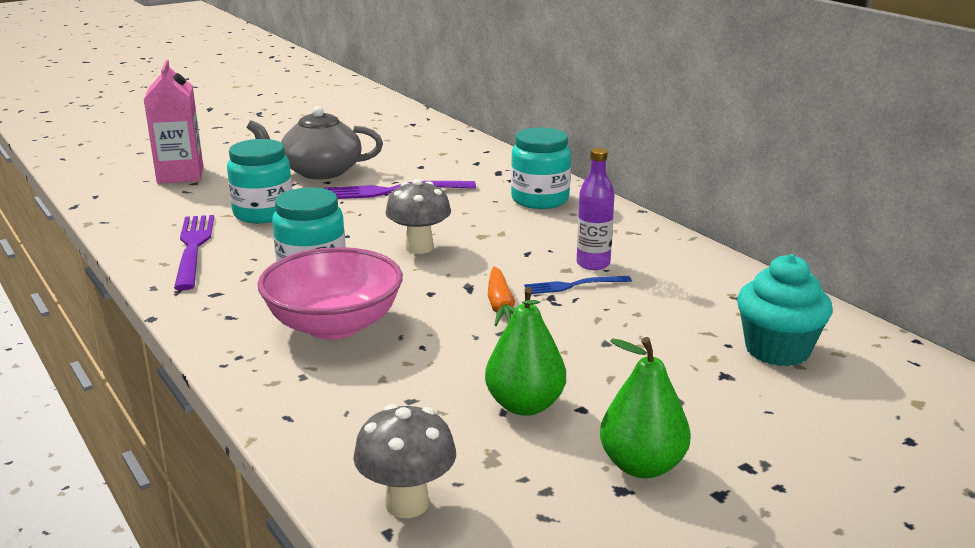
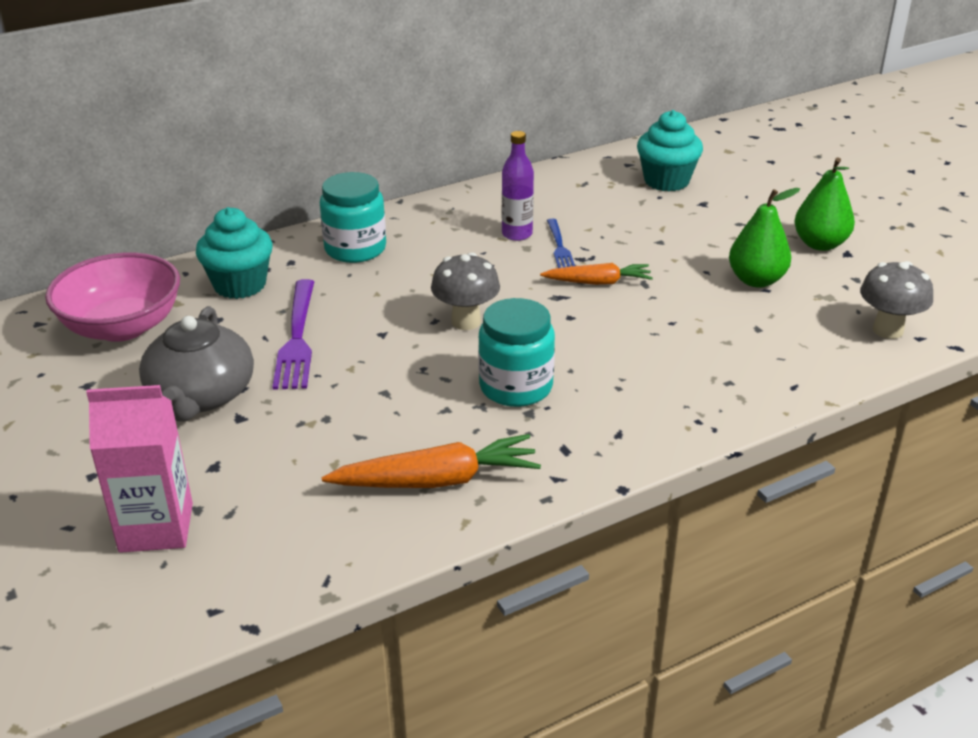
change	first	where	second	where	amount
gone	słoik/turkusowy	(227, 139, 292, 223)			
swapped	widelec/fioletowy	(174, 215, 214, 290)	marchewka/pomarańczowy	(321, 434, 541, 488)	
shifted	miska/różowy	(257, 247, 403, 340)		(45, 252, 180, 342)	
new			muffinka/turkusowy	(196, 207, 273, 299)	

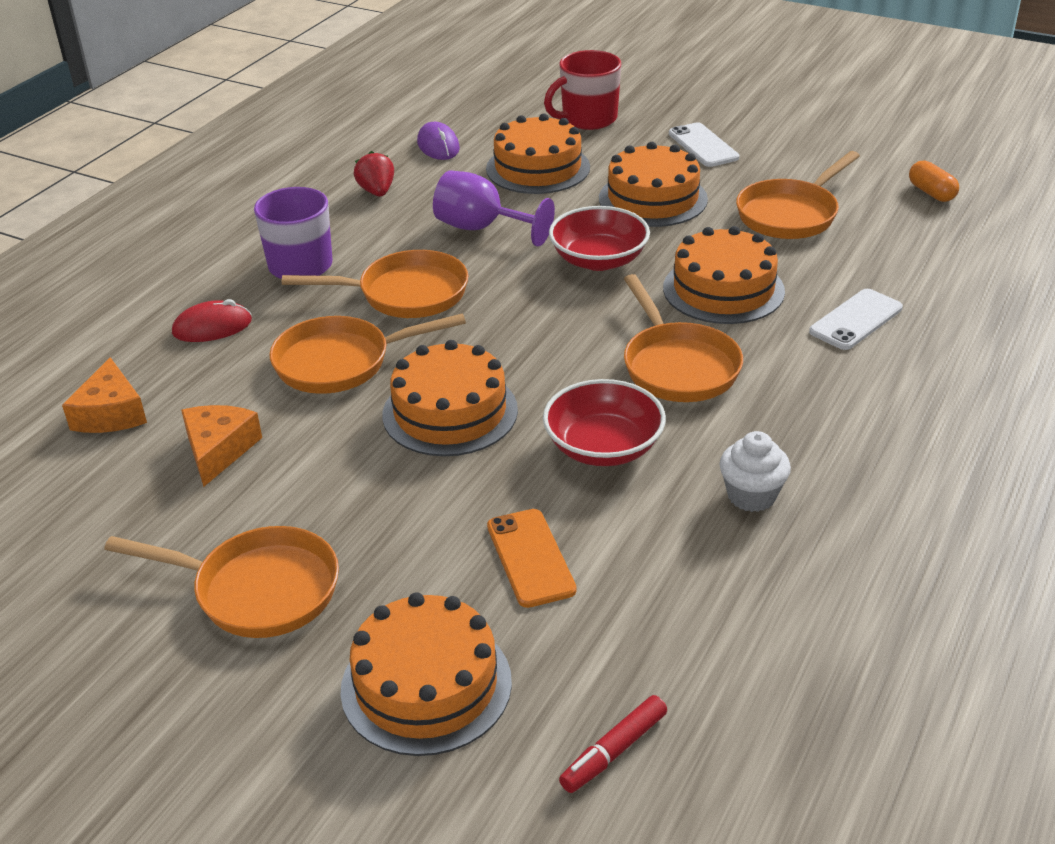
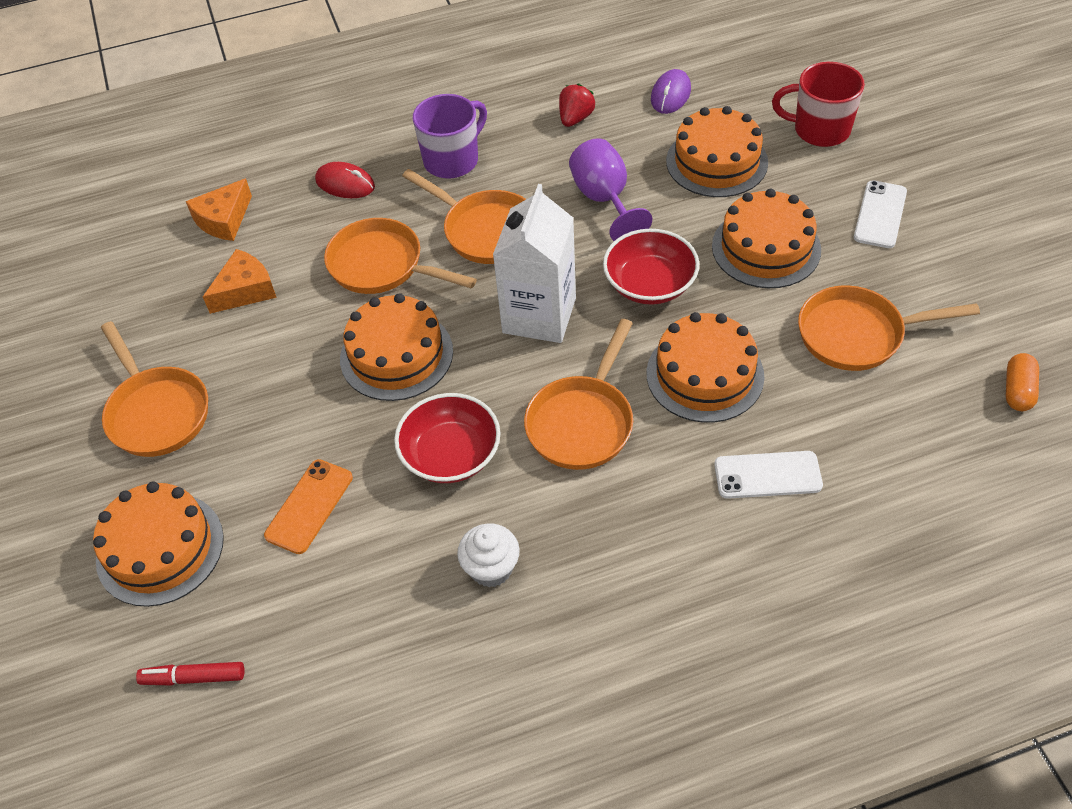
change	first	where	second	where	amount
new			karton mleka/biały	(493, 184, 576, 343)	

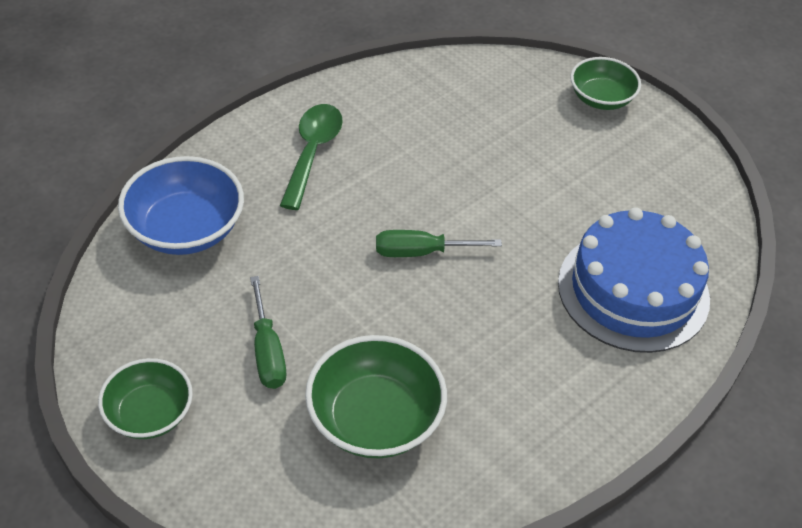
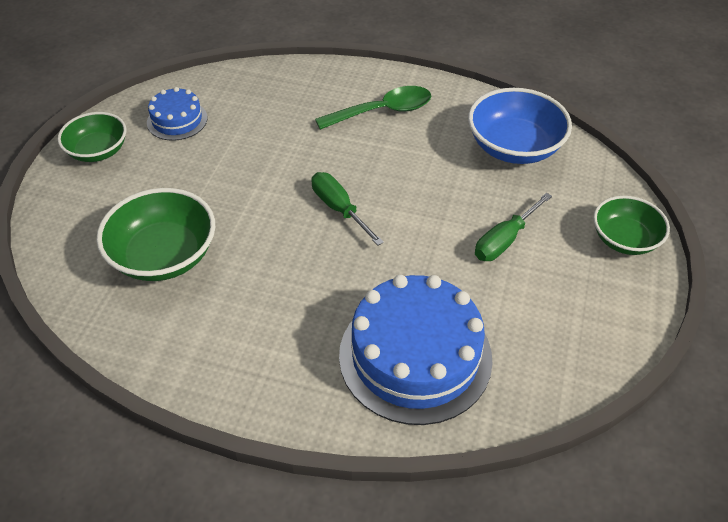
change	first	where	second	where	amount
shifted	miska/niebieski	(118, 156, 244, 255)		(468, 88, 572, 164)	
shifted	śrubokręt/zielony	(250, 276, 286, 389)		(475, 193, 552, 261)	
new			tort/niebieski	(147, 87, 207, 141)	

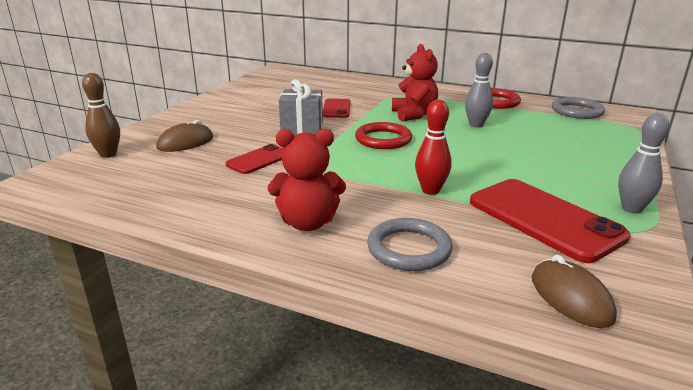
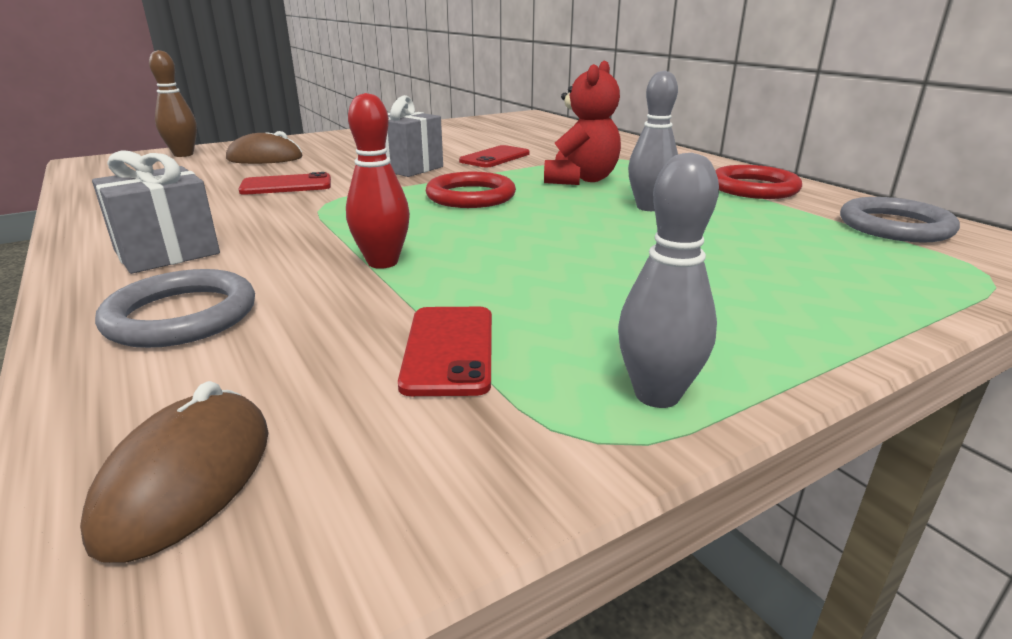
change	first	where	second	where	amount
swapped	miś/czerwony	(268, 129, 346, 231)	prezent/szary	(92, 150, 220, 274)	
scaled	telefon/czerwony	(470, 179, 631, 263)		(398, 307, 492, 396)	x0.54

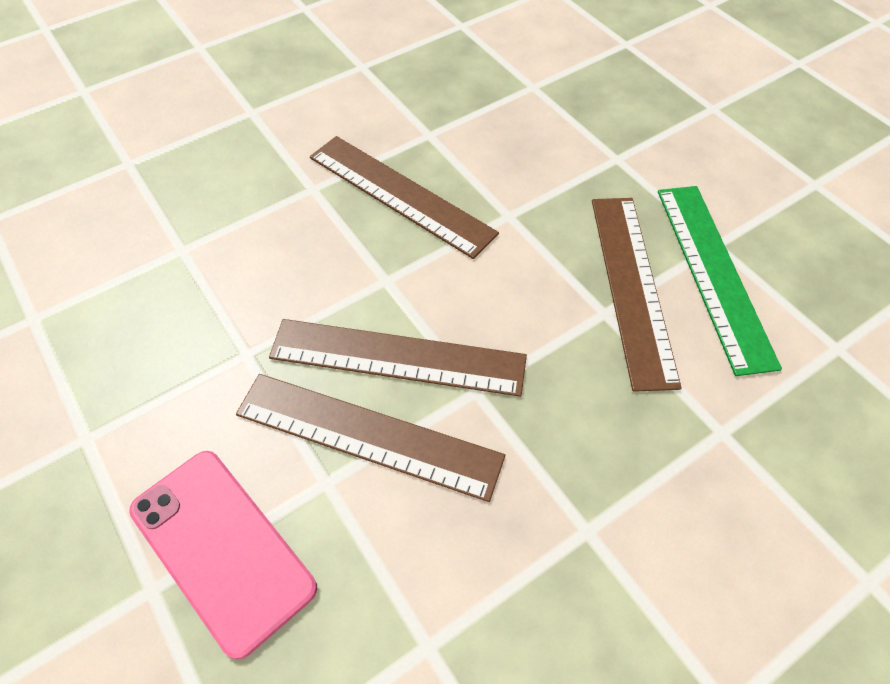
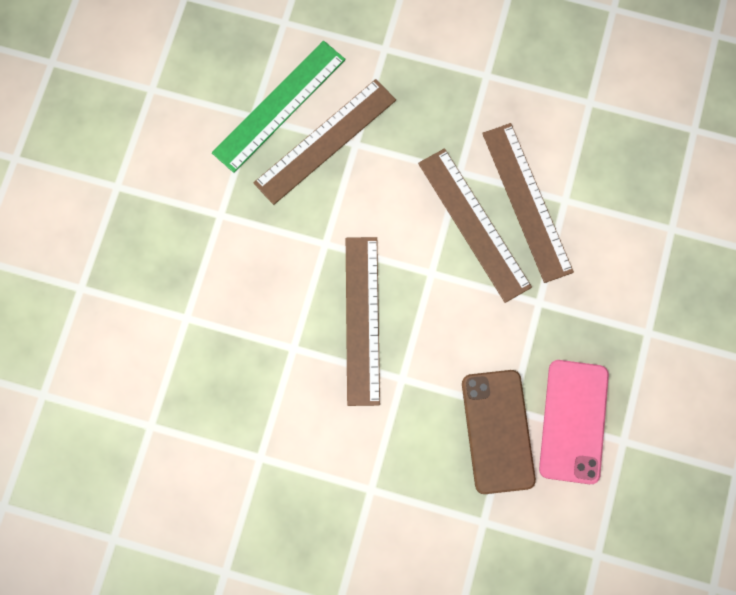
change	first	where	second	where	amount
shifted	telefon/różowy	(129, 451, 317, 660)		(539, 360, 609, 484)	
new			telefon/brązowy	(462, 370, 536, 494)	

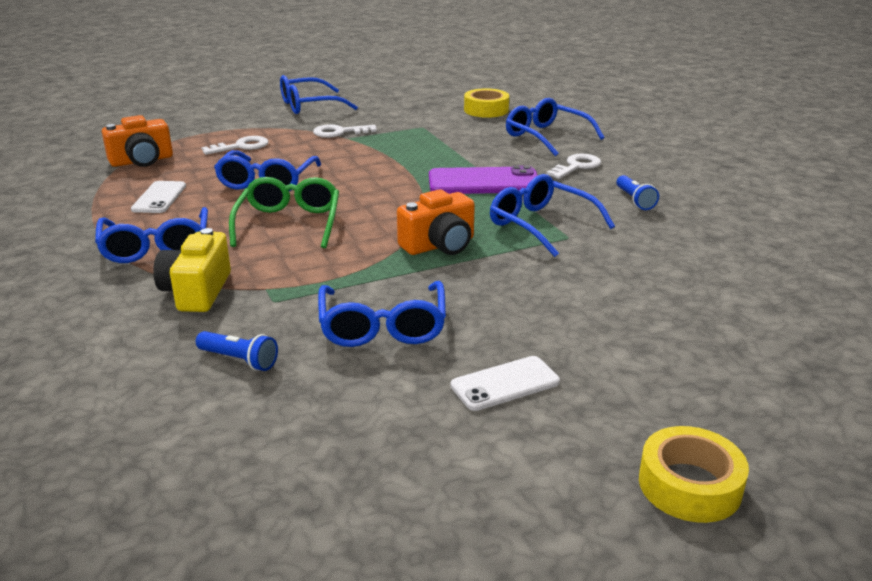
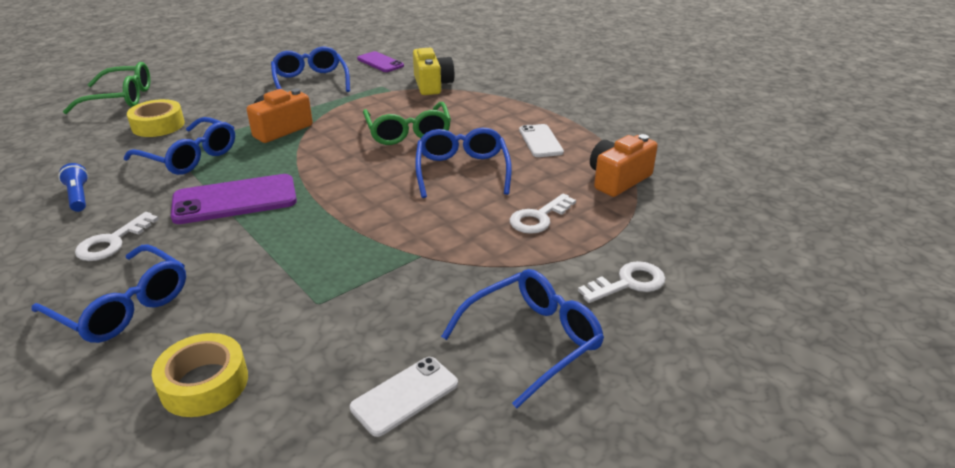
change	first	where	second	where	amount
shifted	klucz/biały	(313, 124, 377, 138)		(578, 261, 666, 303)	
gone	okulary/niebieski	(95, 207, 208, 263)			
swapped	latarka/niebieski	(196, 331, 278, 371)	telefon/fioletowy	(357, 51, 404, 72)	
shifted	telefon/biały	(451, 356, 560, 411)		(350, 357, 458, 437)	
shifted	taśma klejąca/żółty	(639, 426, 749, 523)		(127, 99, 185, 137)	
new			okulary/zielony	(63, 62, 150, 114)	

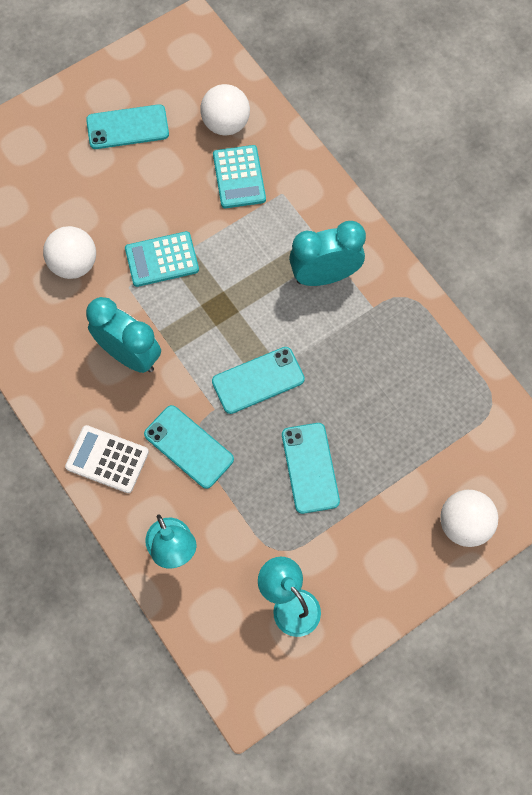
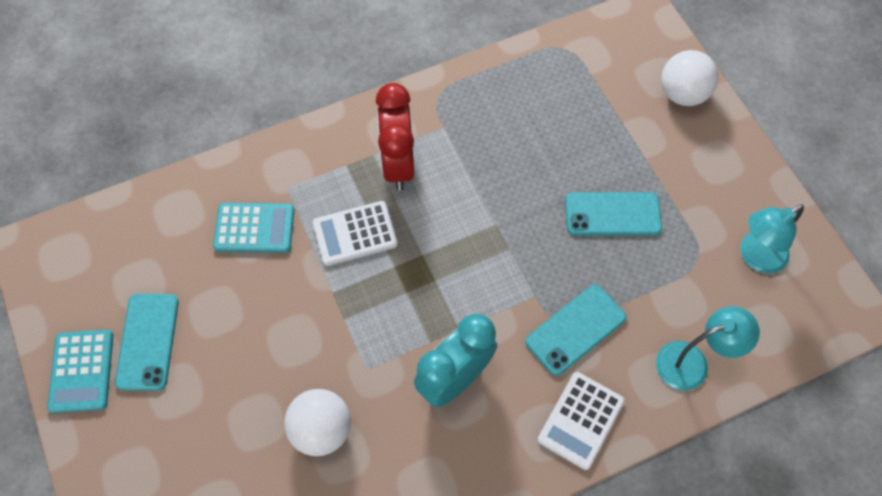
change	first	where	second	where	amount
gone	piłka/biały	(200, 84, 250, 136)			
repainted	budzik/turkusowy	(289, 221, 366, 286)	budzik/czerwony	(376, 83, 414, 191)	
shifted	kalkulator/turkusowy	(125, 231, 199, 287)		(47, 329, 113, 413)	
gone	telefon/turkusowy	(212, 347, 305, 414)			
new			kalkulator/biały	(312, 201, 398, 266)	

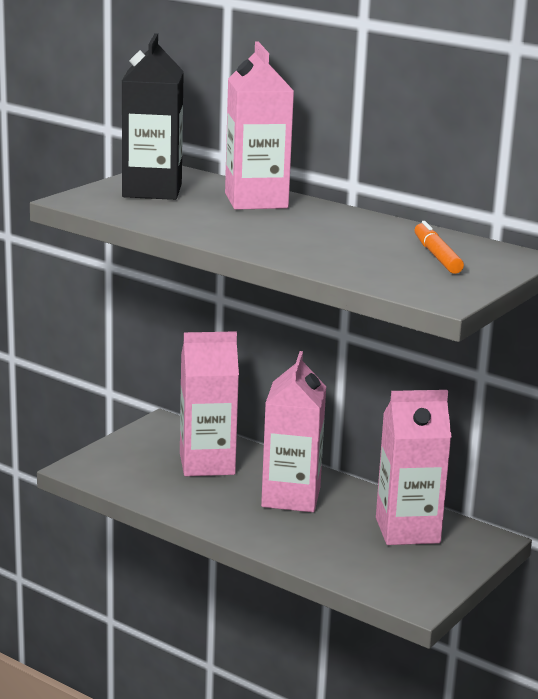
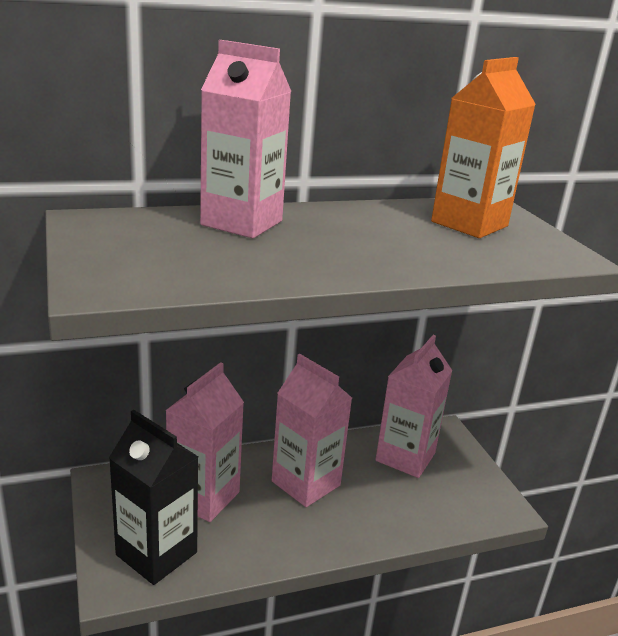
change	first	where	second	where	amount
shifted	karton mleka/czarny	(122, 33, 184, 200)		(109, 410, 198, 585)	
swapped	flamaster/pomarańczowy	(414, 221, 464, 274)	karton mleka/pomarańczowy	(431, 57, 536, 238)	

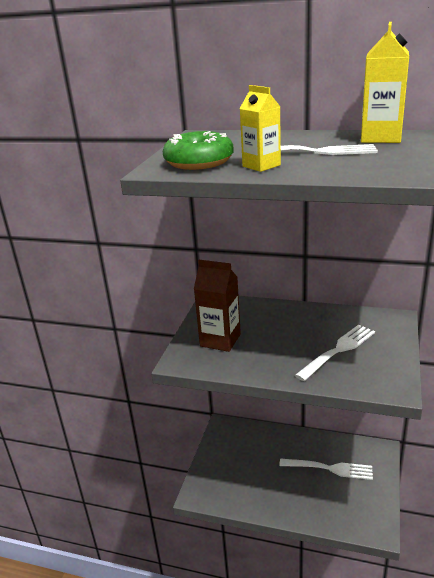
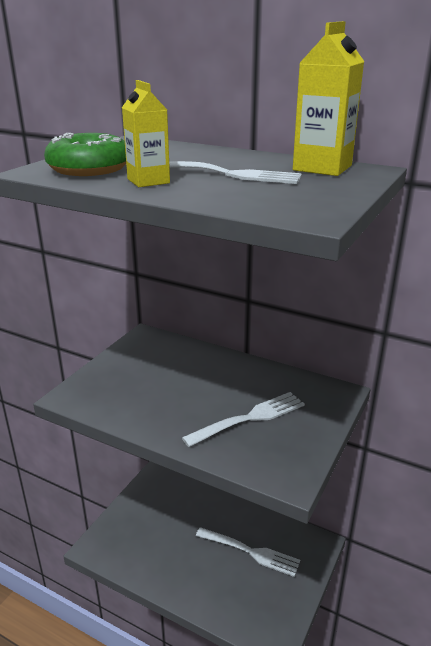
change	first	where	second	where	amount
gone	karton mleka/brązowy	(194, 260, 241, 352)			

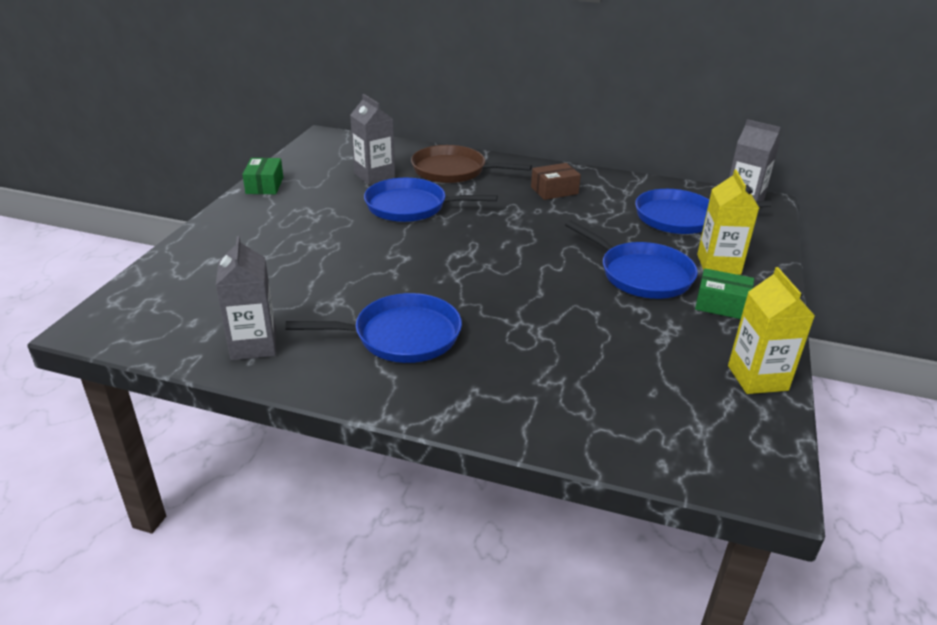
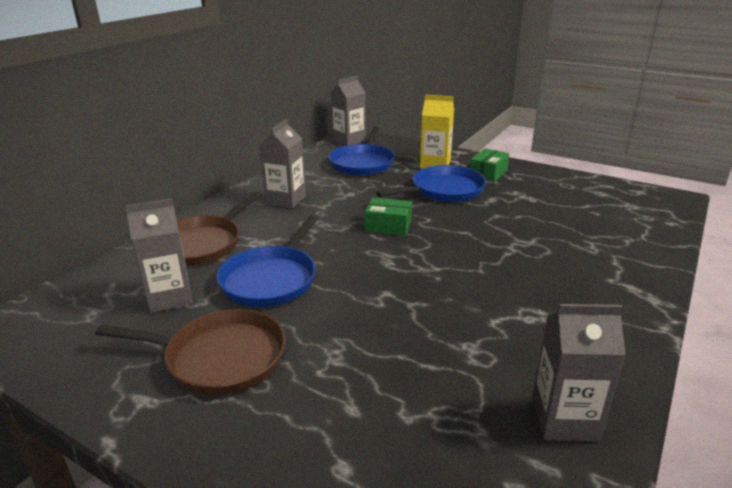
change	first	where	second	where	amount
shifted	pudełko/zielony	(242, 158, 283, 194)		(365, 198, 412, 236)	
swapped	pudełko/brązowy	(531, 163, 581, 200)	karton mleka/szary	(259, 119, 306, 209)	
gone	karton mleka/żółty	(728, 267, 815, 394)			
gone	patelnia/niebieski	(285, 293, 462, 363)			
new			patelnia/brązowy	(95, 309, 286, 395)	

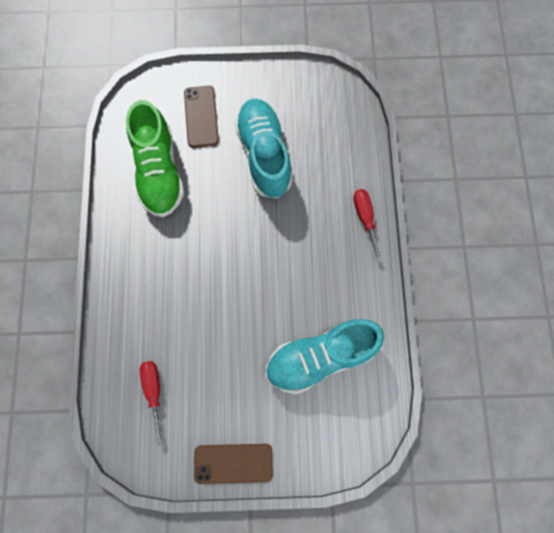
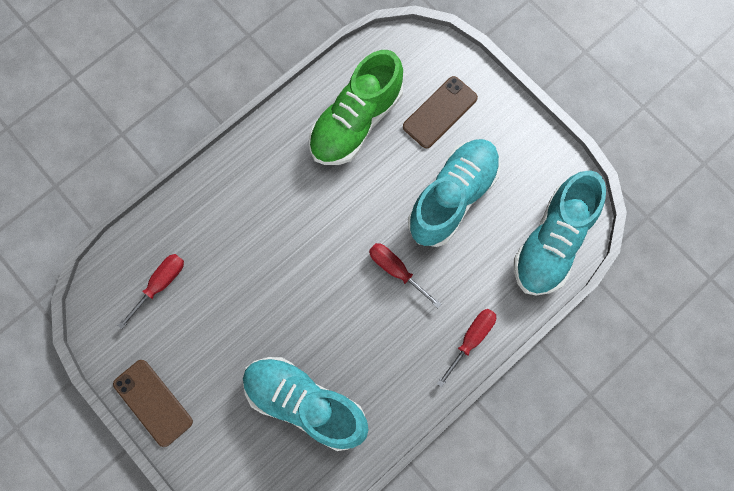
change	first	where	second	where	amount
new			but/turkusowy	(514, 170, 606, 295)	
new			śrubokręt/czerwony	(369, 243, 441, 308)	

